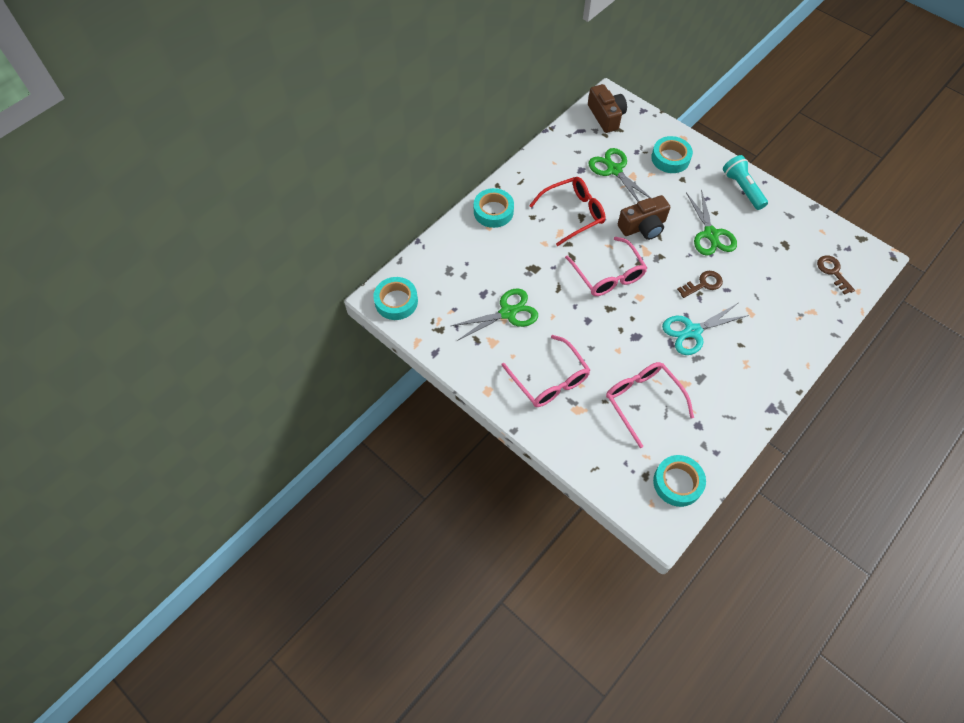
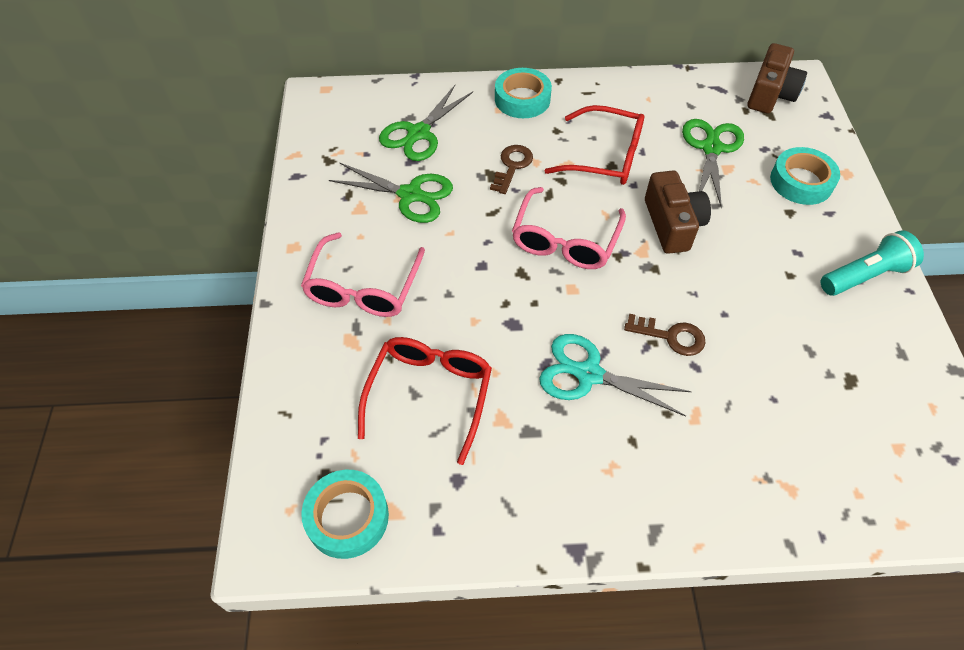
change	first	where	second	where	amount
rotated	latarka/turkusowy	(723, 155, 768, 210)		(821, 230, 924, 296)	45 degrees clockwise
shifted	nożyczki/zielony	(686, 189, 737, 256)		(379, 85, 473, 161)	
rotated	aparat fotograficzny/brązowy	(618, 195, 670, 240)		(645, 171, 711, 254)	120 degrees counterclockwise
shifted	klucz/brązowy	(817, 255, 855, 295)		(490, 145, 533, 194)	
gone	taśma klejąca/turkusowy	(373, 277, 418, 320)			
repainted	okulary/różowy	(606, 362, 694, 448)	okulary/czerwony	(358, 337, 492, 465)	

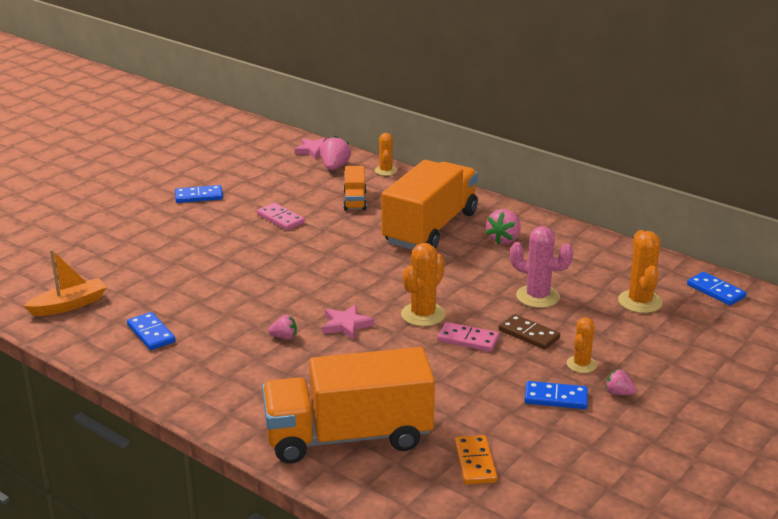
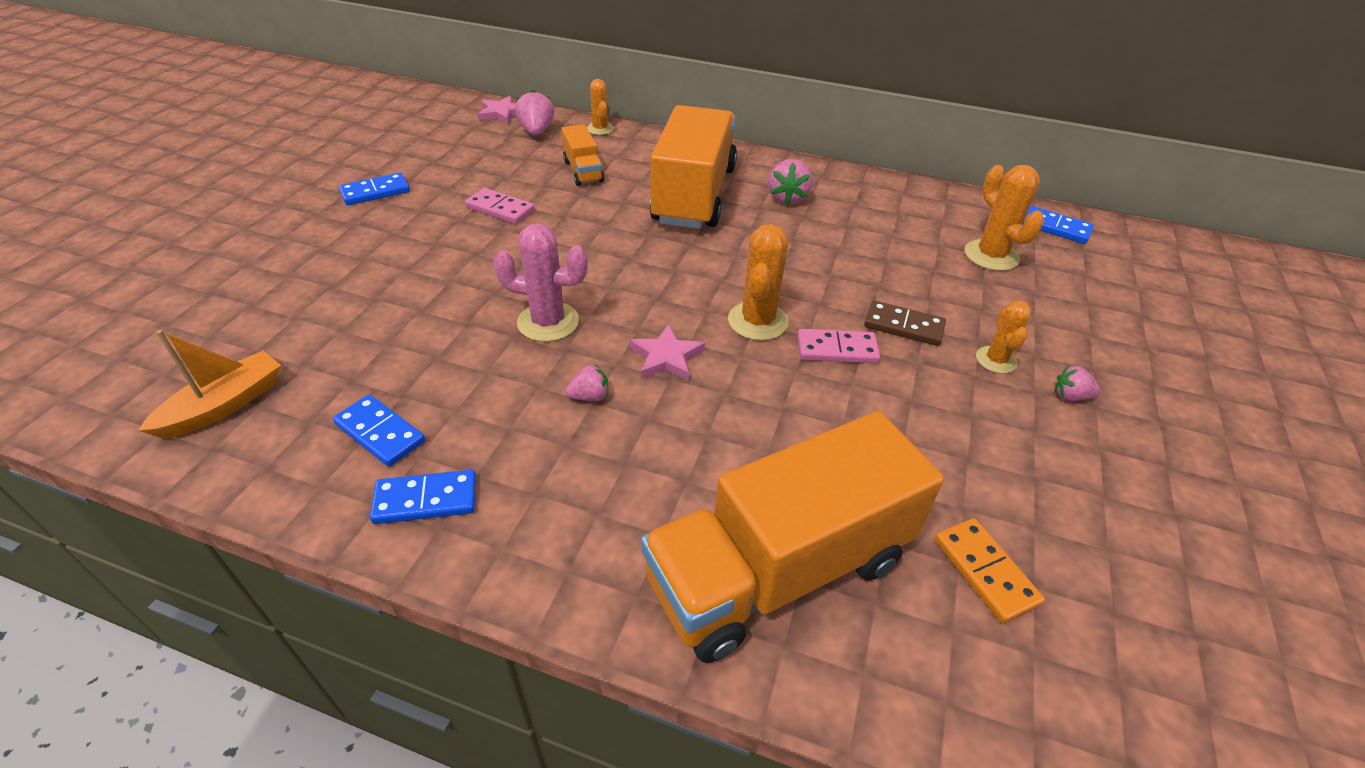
change	first	where	second	where	amount
shifted	kaktus/różowy	(510, 226, 573, 308)		(494, 224, 588, 342)	
shifted	kostka domina/niebieski	(525, 381, 588, 409)		(370, 470, 476, 524)	

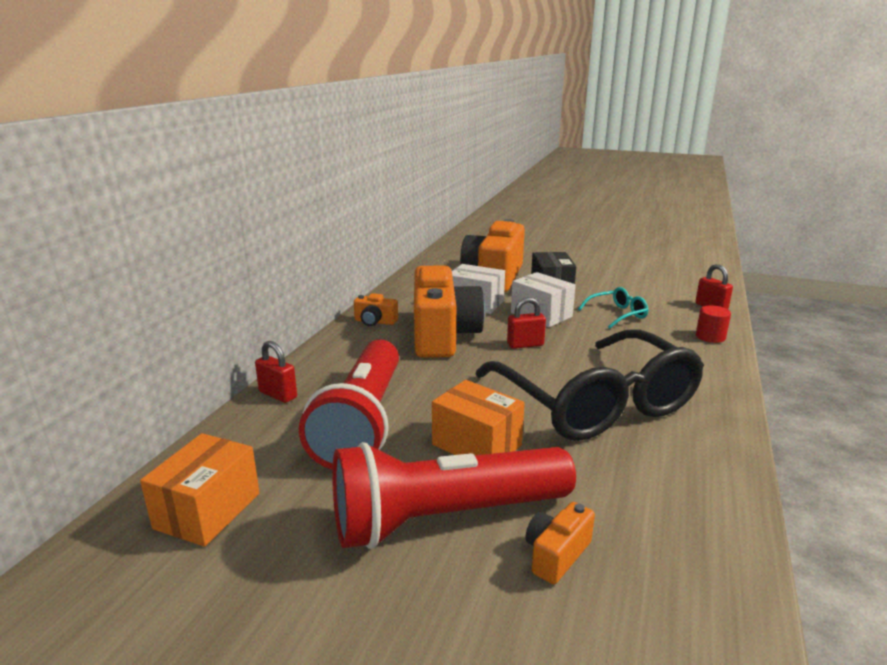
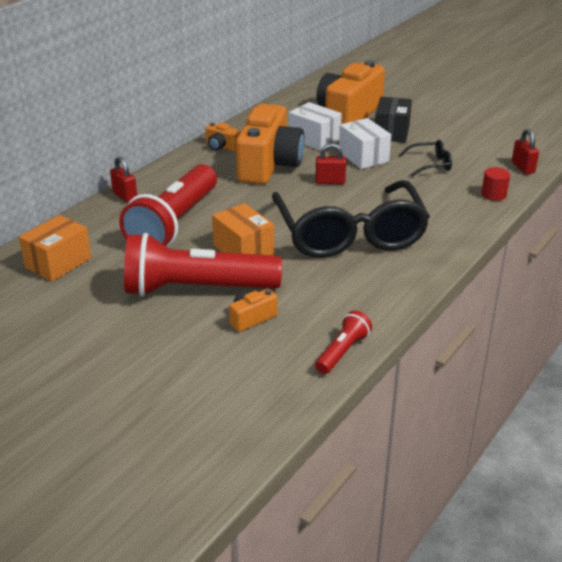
change	first	where	second	where	amount
repainted	okulary/turkusowy	(578, 287, 649, 329)	okulary/czarny	(399, 140, 452, 177)	
new			latarka/czerwony	(315, 310, 372, 374)	

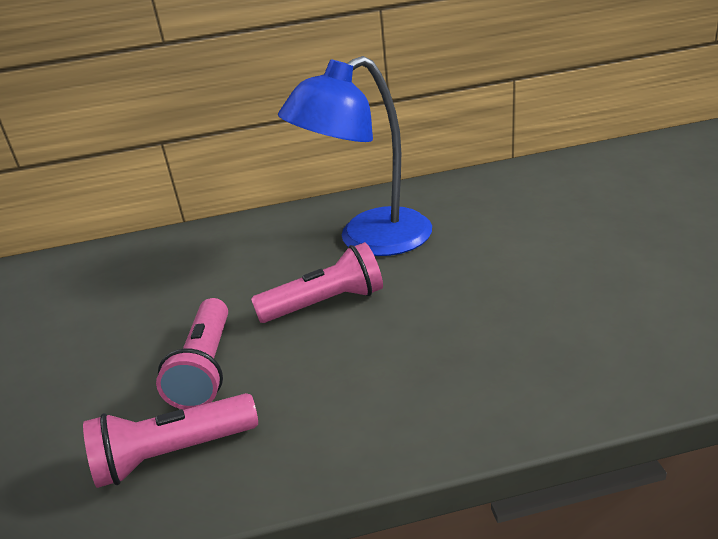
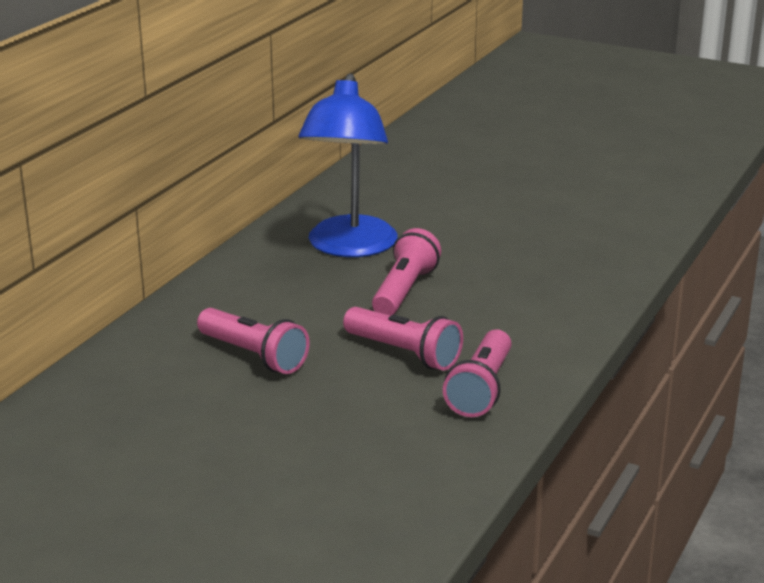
change	first	where	second	where	amount
new			latarka/różowy	(197, 308, 310, 374)	

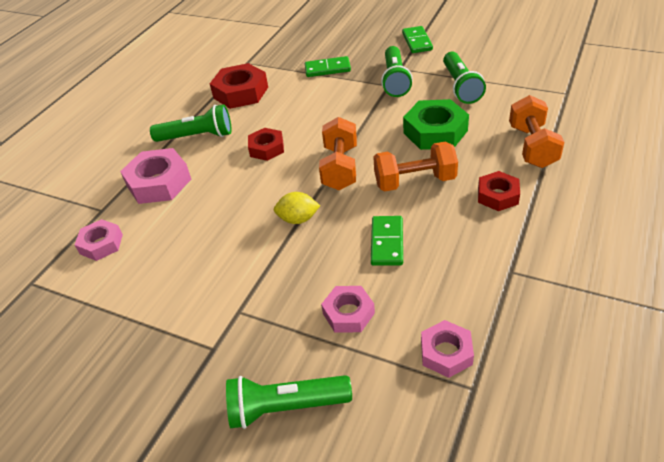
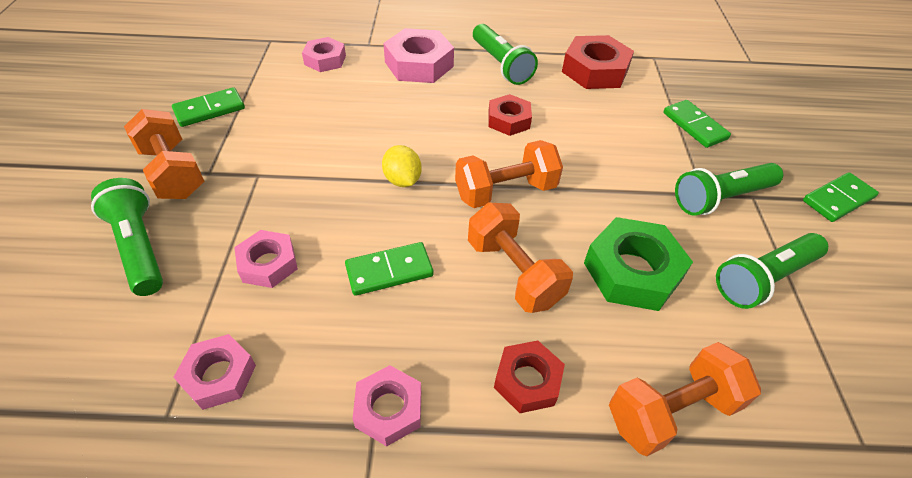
change	first	where	second	where	amount
new			kostka domina/zielony	(172, 87, 245, 127)	
new			hantel/pomarańczowy	(124, 109, 204, 199)	
new			nakrętka/różowy	(352, 365, 421, 447)	

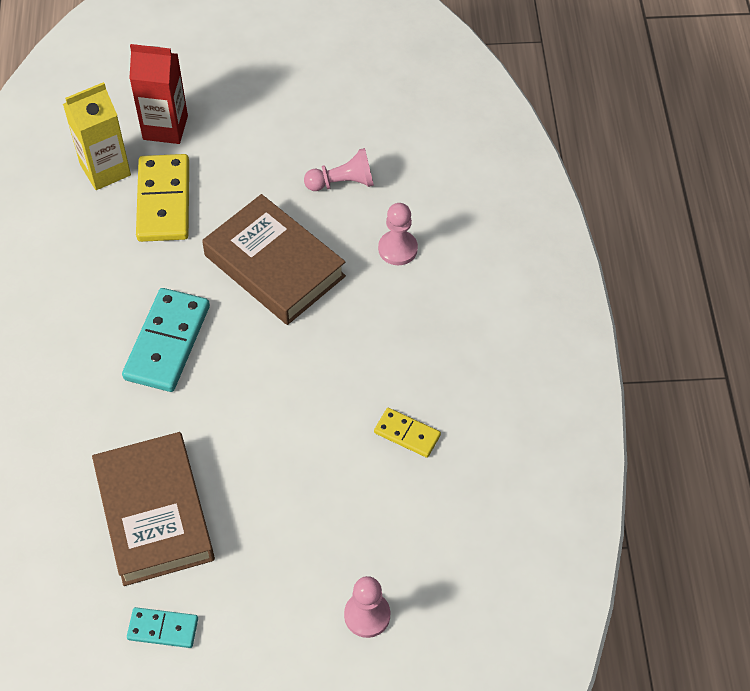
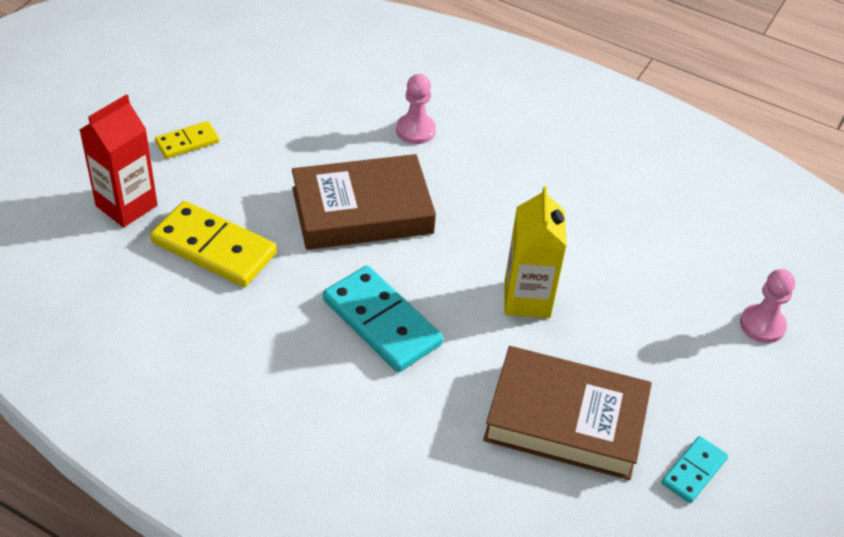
change	first	where	second	where	amount
shifted	karton mleka/żółty	(63, 82, 131, 190)		(504, 186, 567, 318)	
gone	pionek/różowy	(304, 148, 374, 191)			
shifted	kostka domina/żółty	(374, 408, 441, 458)		(155, 121, 219, 159)	

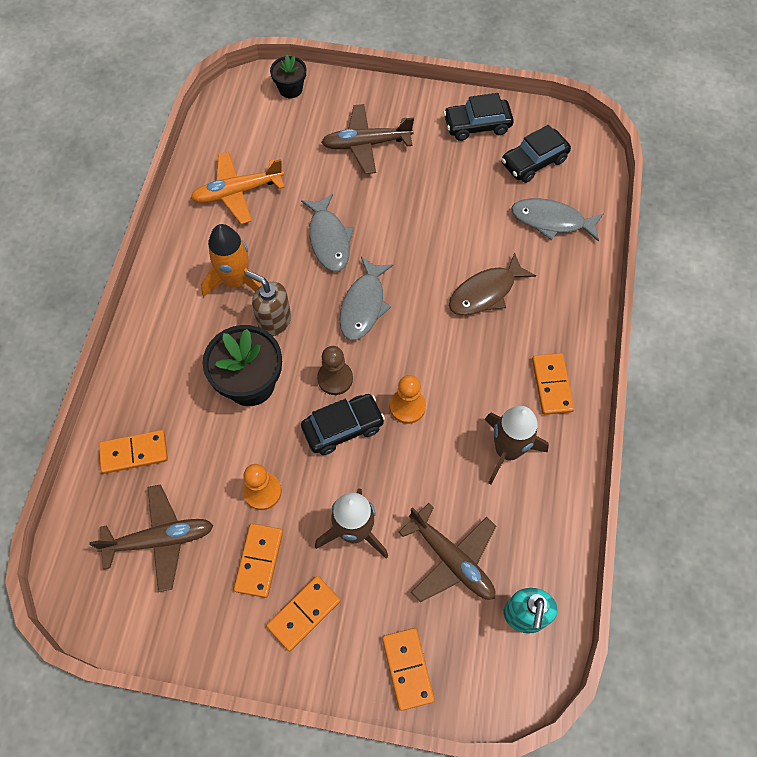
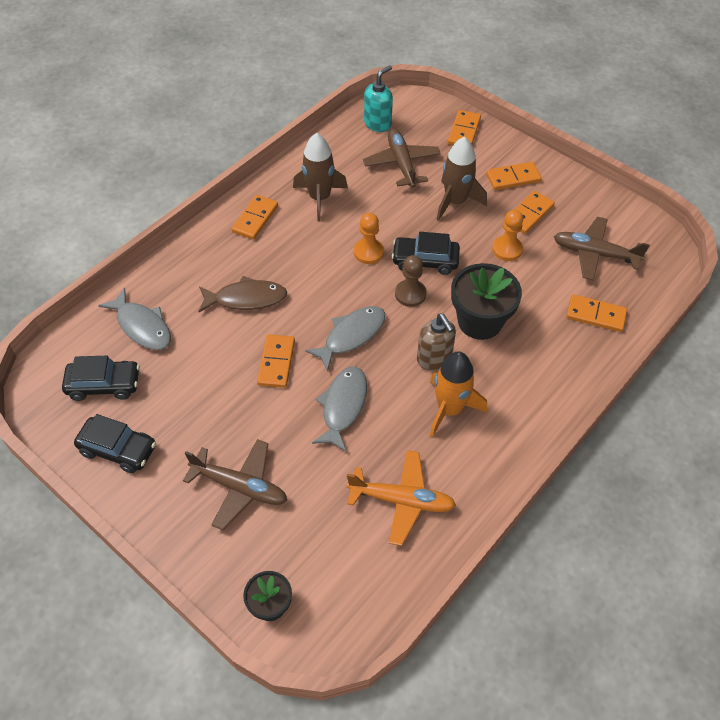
change	first	where	second	where	amount
new			kostka domina/pomarańczowy	(257, 334, 295, 388)	

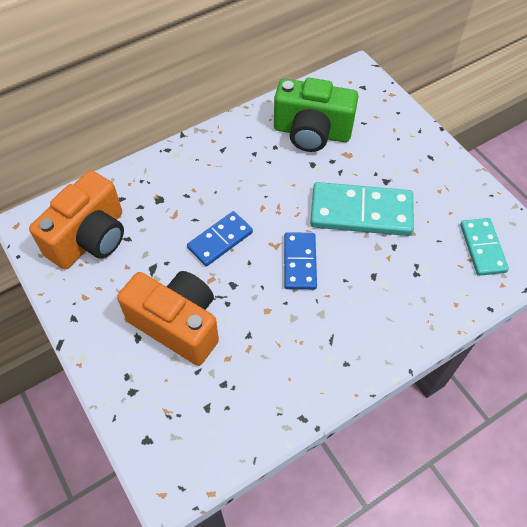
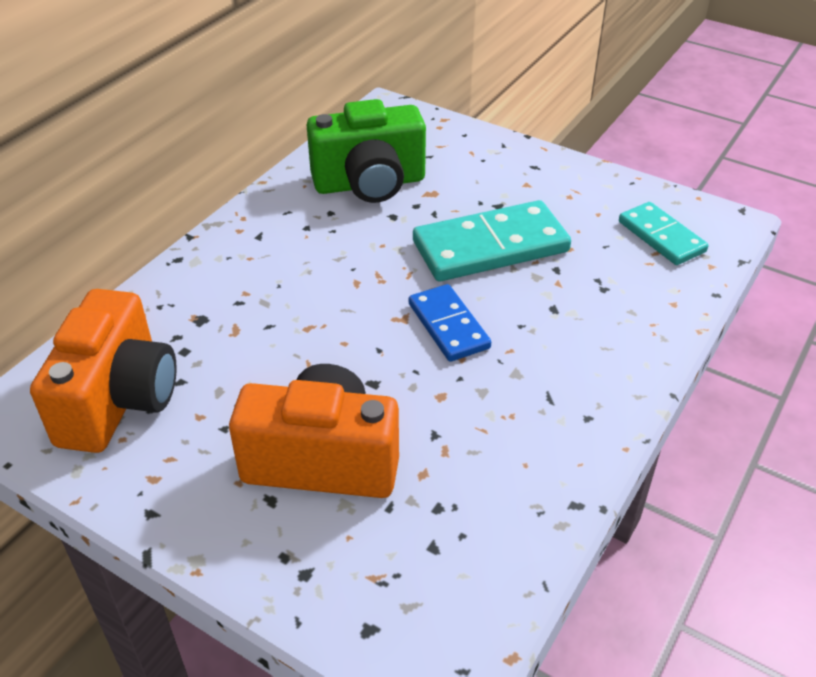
change	first	where	second	where	amount
gone	kostka domina/niebieski	(187, 211, 253, 266)			

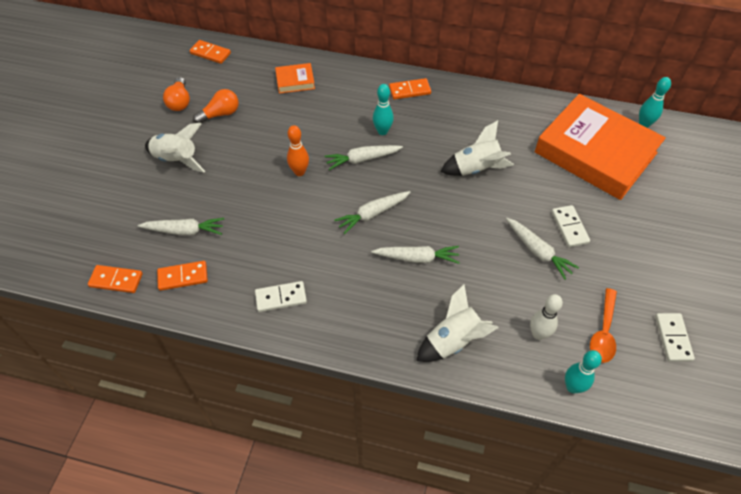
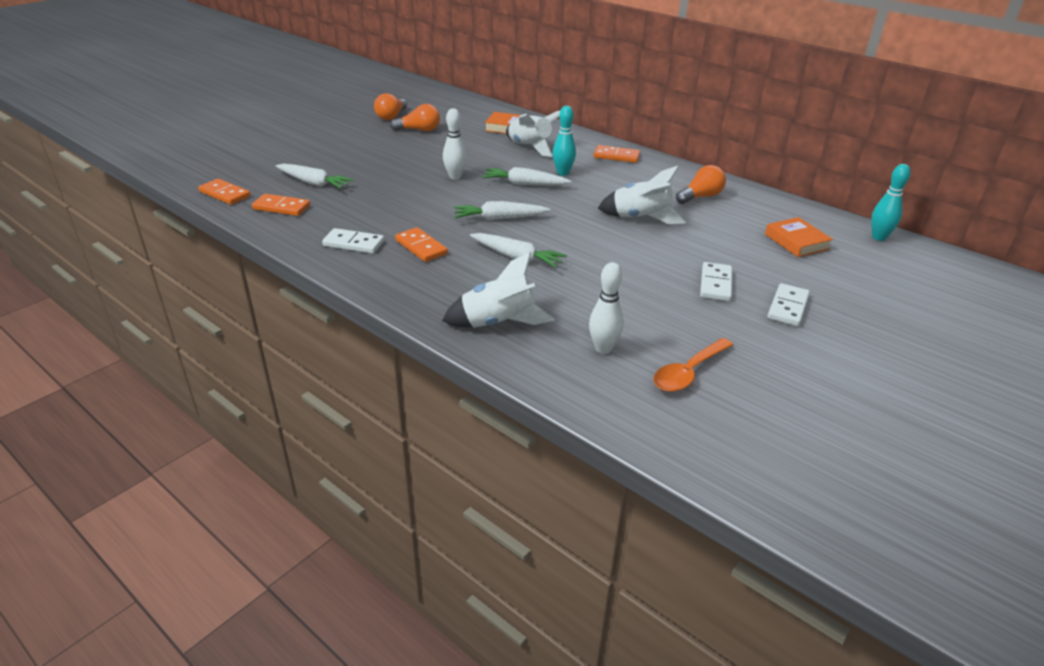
change	first	where	second	where	amount
shifted	kostka domina/pomarańczowy	(190, 40, 231, 64)		(395, 227, 448, 262)	
scaled	książka/pomarańczowy	(535, 94, 666, 200)		(765, 217, 833, 257)	x0.41
shifted	rakieta/biały	(145, 123, 205, 172)		(506, 110, 561, 157)	
repainted	kręgiel/pomarańczowy	(287, 125, 309, 176)	kręgiel/biały	(443, 108, 467, 180)	
gone	marchewka/biały	(506, 218, 579, 280)			
shifted	kostka domina/biały	(655, 313, 695, 361)		(768, 283, 810, 326)	
gone	kręgiel/turkusowy	(565, 350, 602, 393)			
new			żarówka/pomarańczowy	(676, 165, 726, 204)	

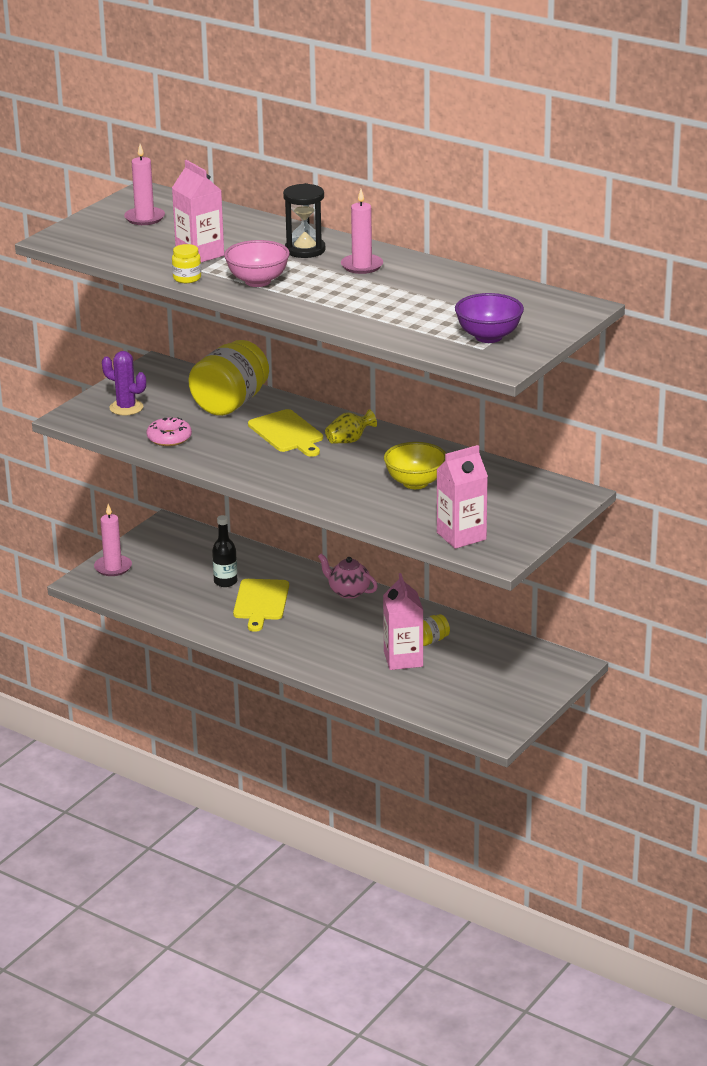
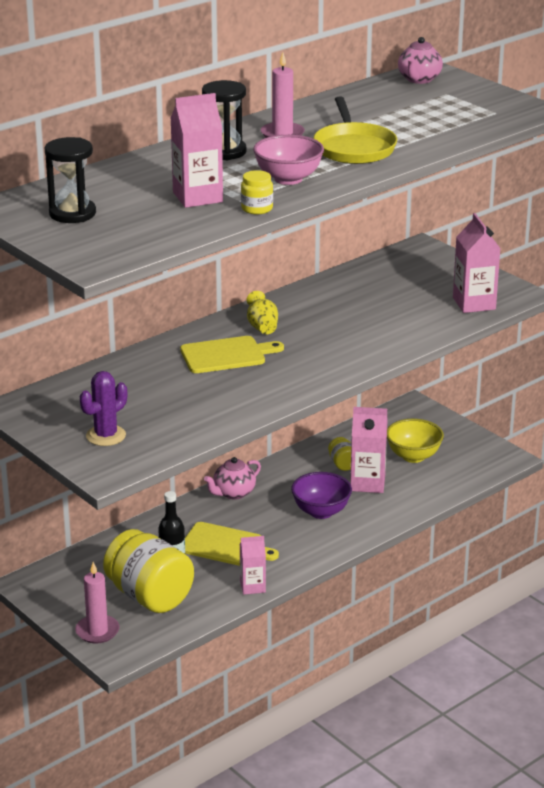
change	first	where	second	where	amount
swapped	świeca/różowy	(124, 144, 165, 225)	klepsydra/czarny	(45, 137, 96, 223)	
shifted	miska/fioletowy	(455, 293, 524, 343)		(291, 472, 352, 519)	
shifted	słoik/żółty	(188, 340, 269, 416)		(103, 529, 194, 613)	
gone	donut/różowy	(147, 417, 192, 446)			
shifted	miska/żółty	(384, 442, 446, 489)		(387, 419, 444, 463)	
new			imbryk/różowy	(398, 37, 443, 84)	
new			patelnia/żółty	(314, 97, 397, 164)	
new			karton mleka/różowy	(240, 536, 266, 595)	

